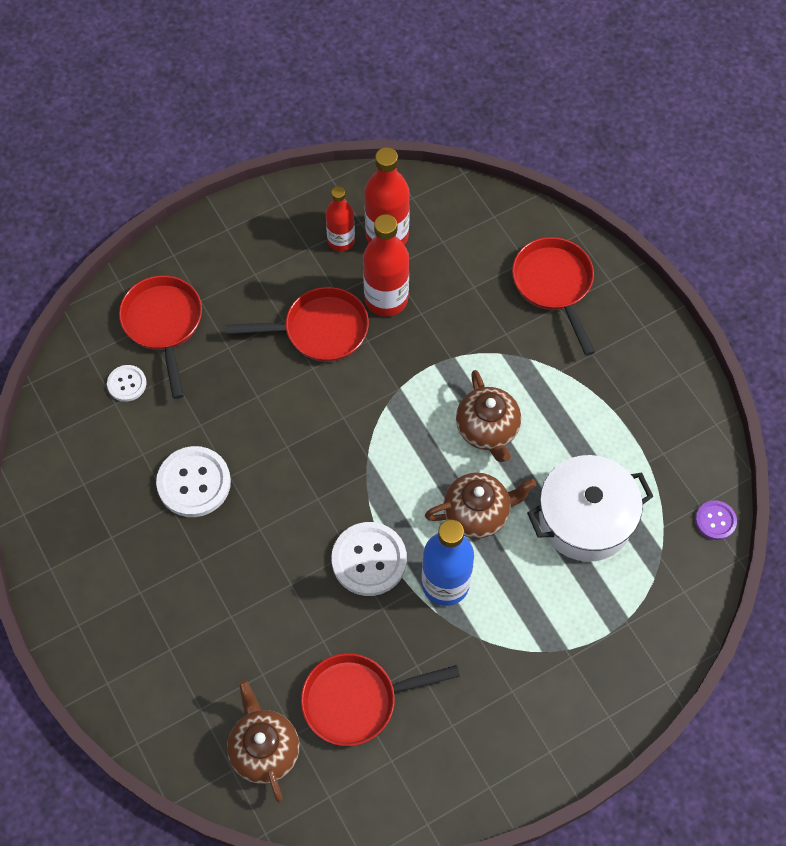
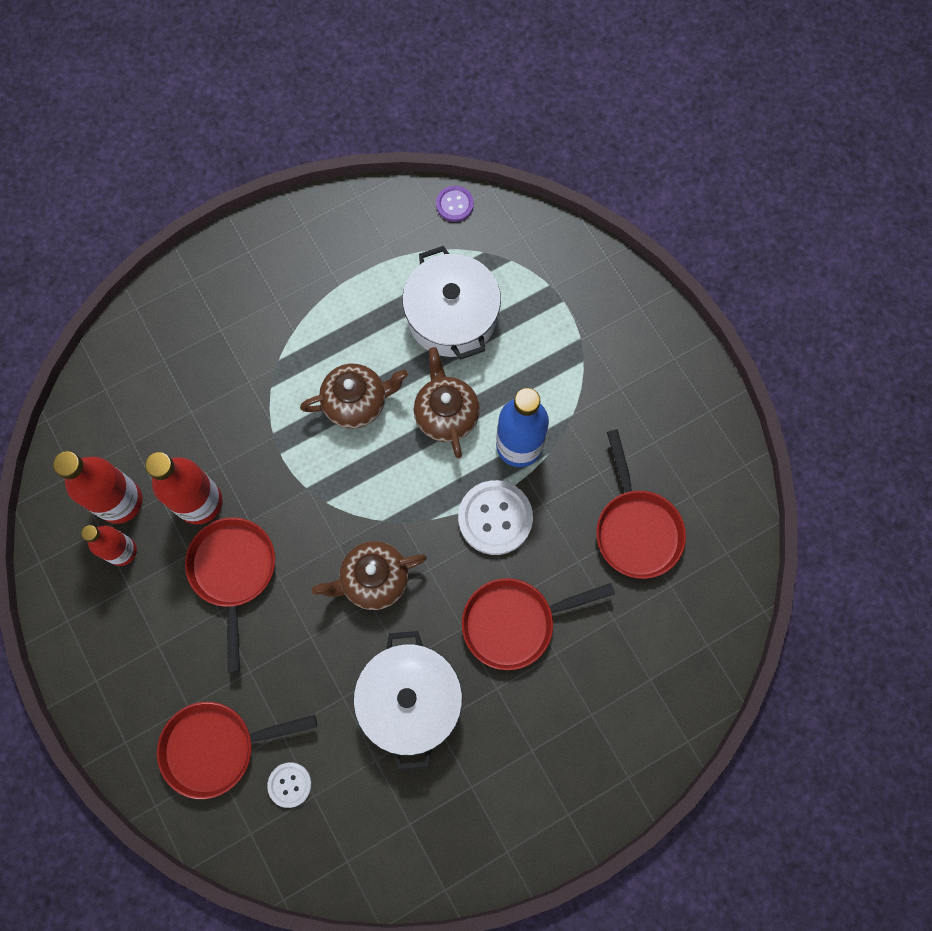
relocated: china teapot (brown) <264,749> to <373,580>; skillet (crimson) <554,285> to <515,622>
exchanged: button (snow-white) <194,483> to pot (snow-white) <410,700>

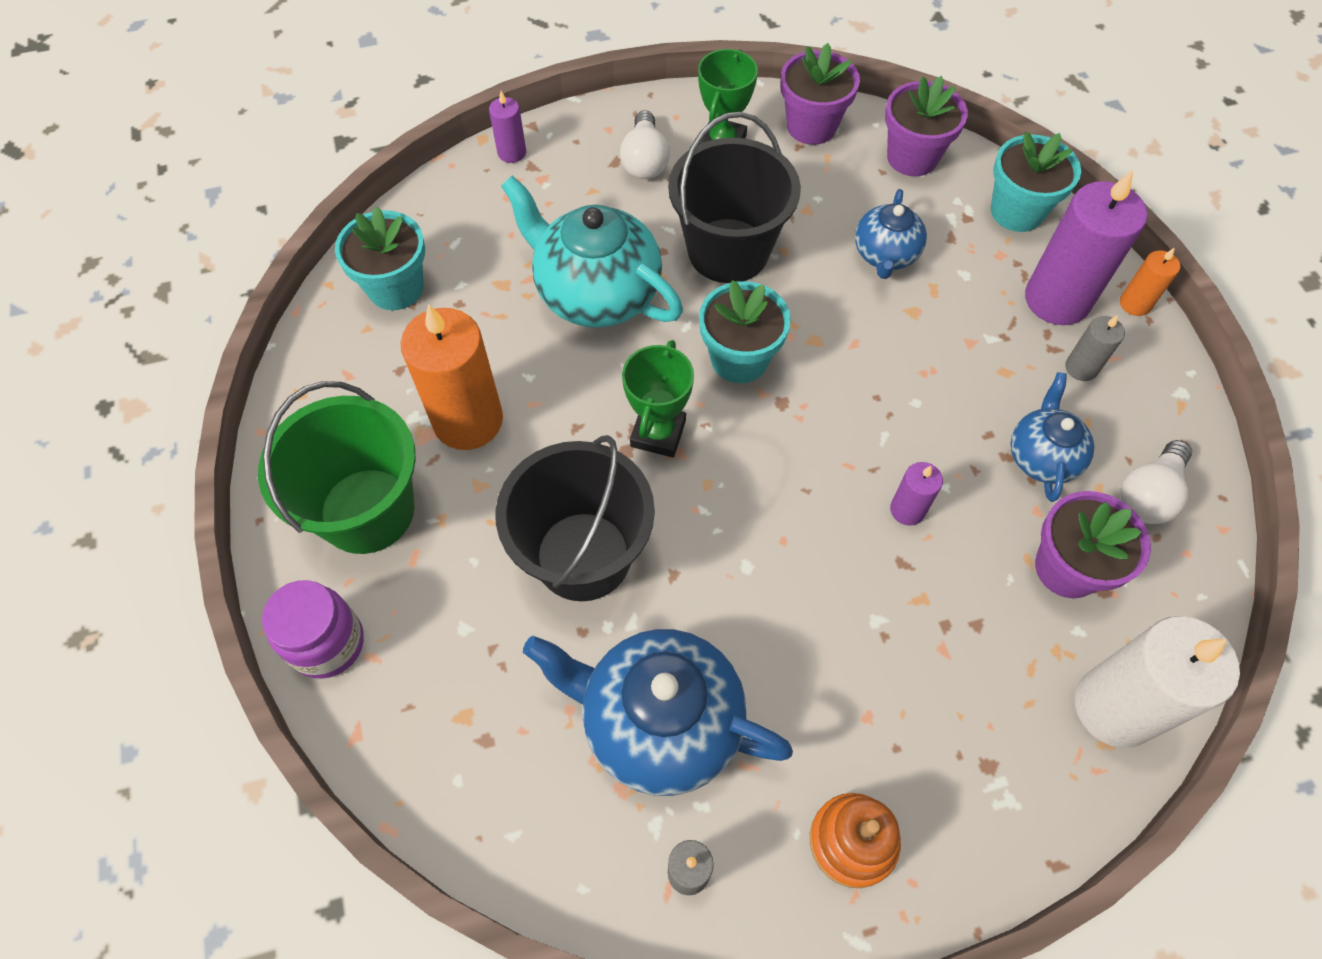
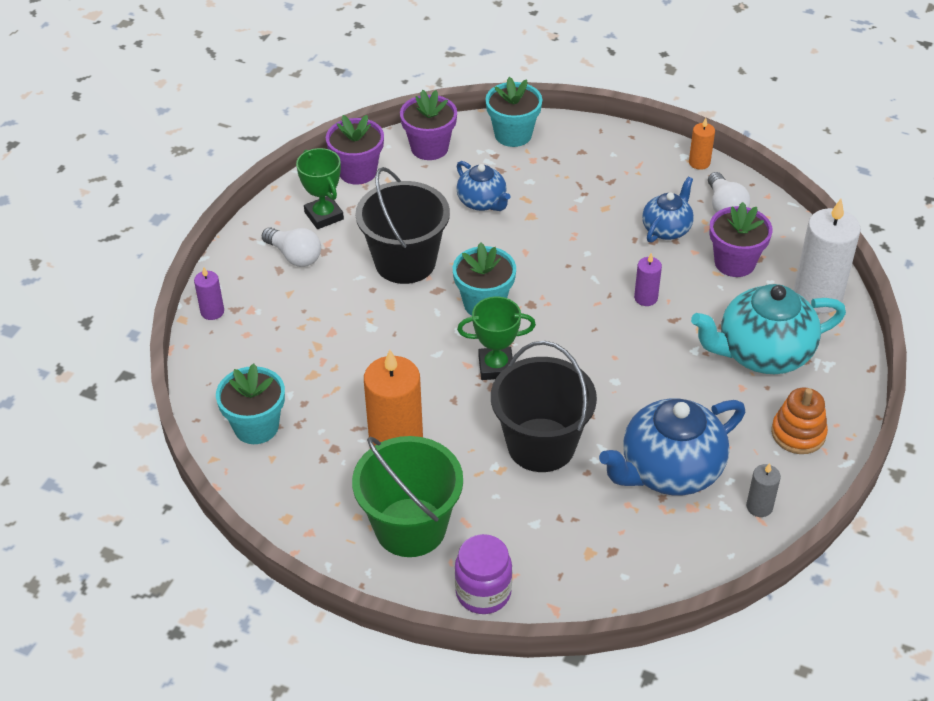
missing: candle (purple) <1057,300>; candle (ash-grey) <1081,368>
relocated: china teapot (teal) <596,293> to <762,353>; candle (orange-coloured) <1135,304> to <699,163>
spun: award cup (green) <658,433> = <496,367> 60 degrees counterclockwise; china teapot (cobalt) <1042,456> = <667,229> 75 degrees clockwise

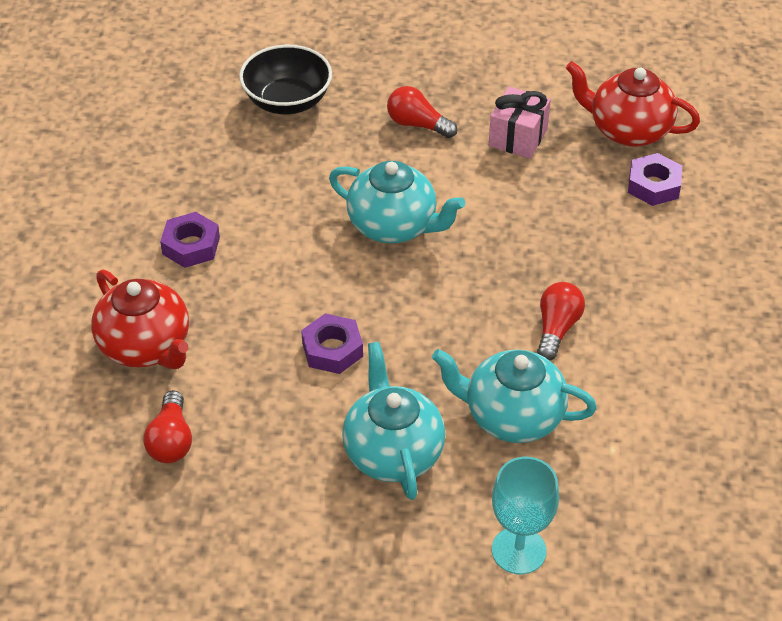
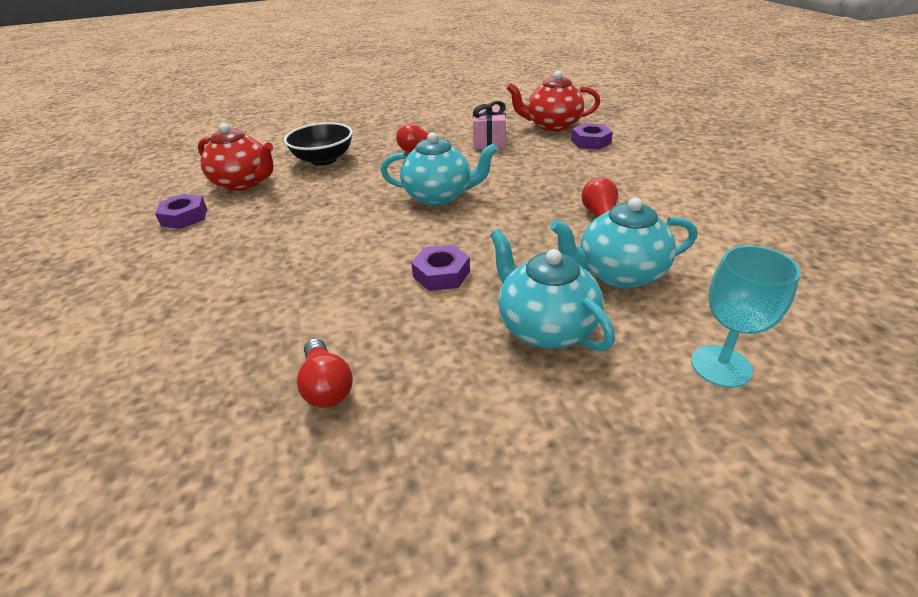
relocated: china teapot (crimson) <146,346> to <244,183>; nut (purple) <191,246> to <184,217>

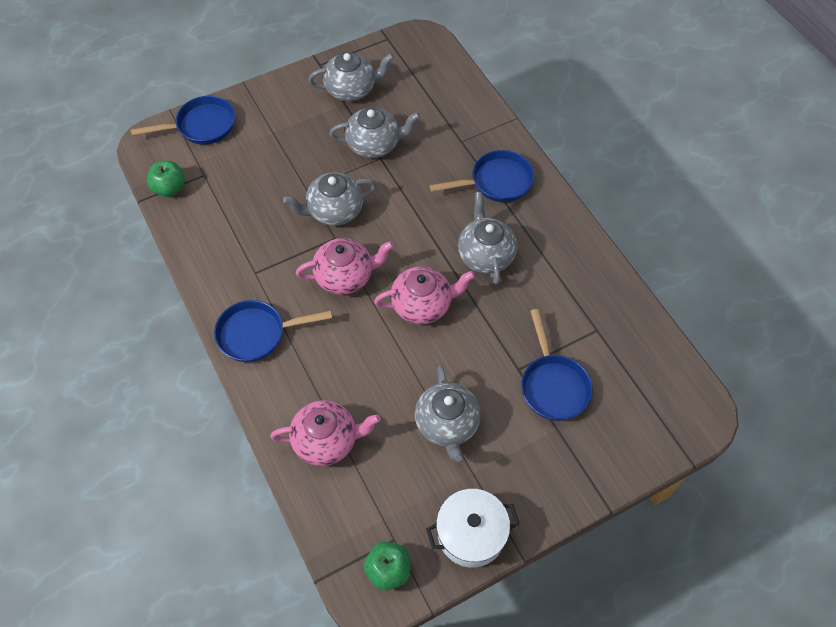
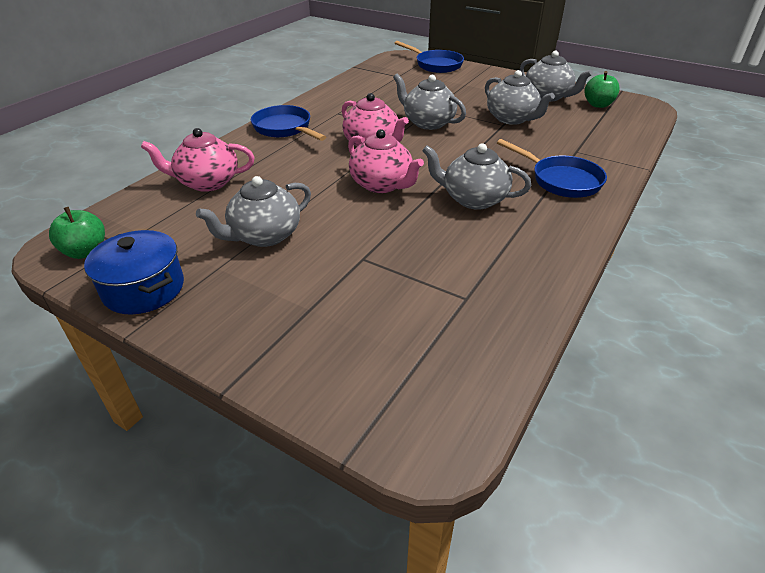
missing: skillet (cobalt) <553,385>
relocated: toy apple (green) <169,188> to <598,105>
colour: pot (snow-white) <471,534> to pot (cobalt) <144,289>
spun: china teapot (pink) <326,440> = <207,182> 120 degrees clockwise; china teapot (ash-grey) <485,255> = <473,199> 120 degrees counterclockwise

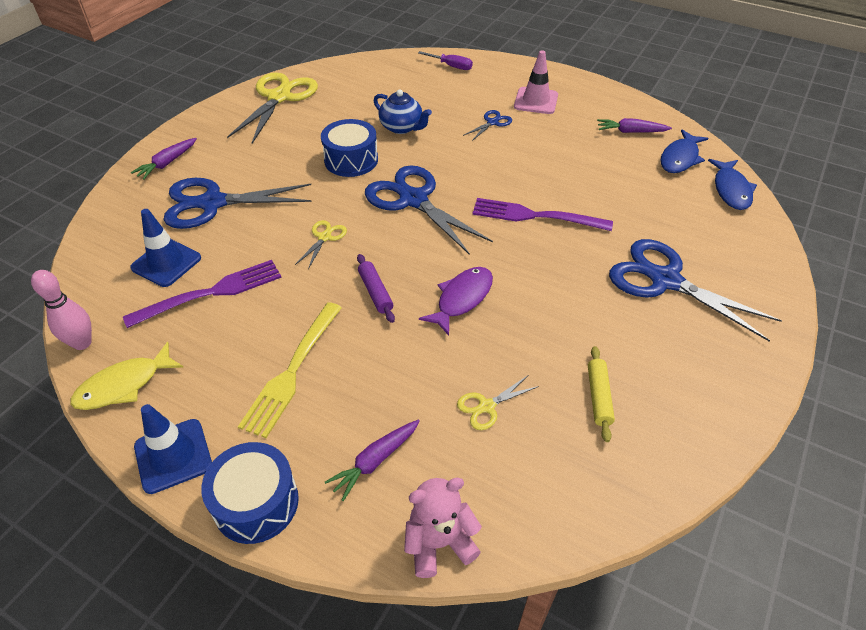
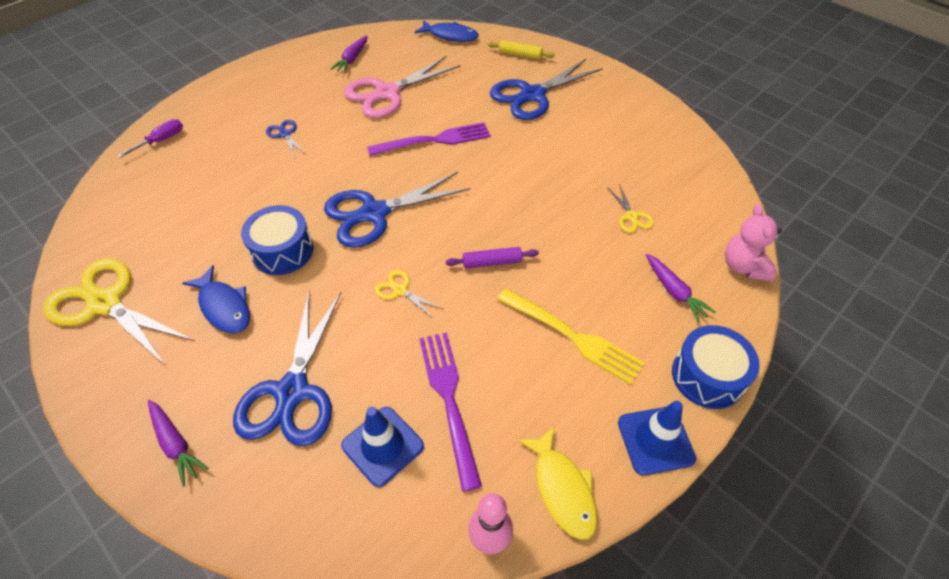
missing: china teapot (cobalt) <402,127>; toy fish (purple) <462,299>; traffic cone (pink) <536,101>
appeared: scissors (pink) <387,93>
relocated: dough roller (yellow) <598,397> to <520,55>; toy fish (cobalt) <680,158> to <224,307>
spun: dinner fork (purple) <535,216> = <434,140> 135 degrees counterclockwise

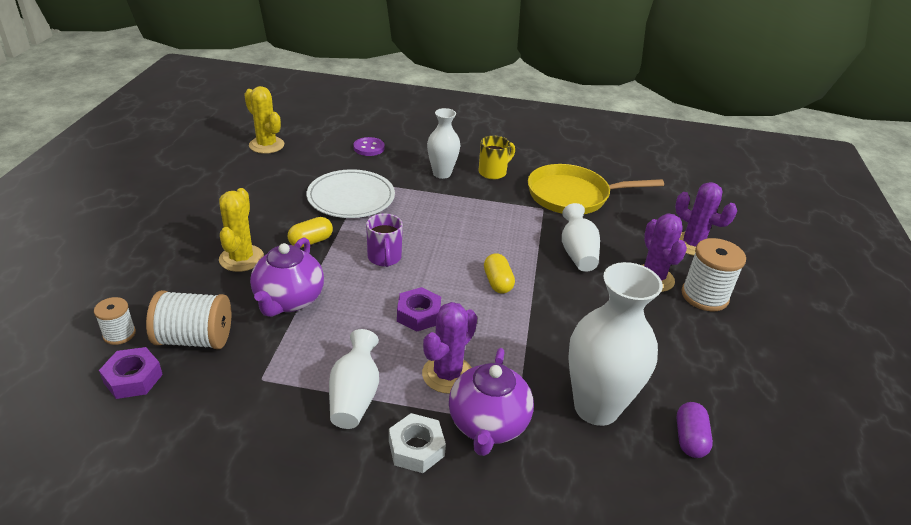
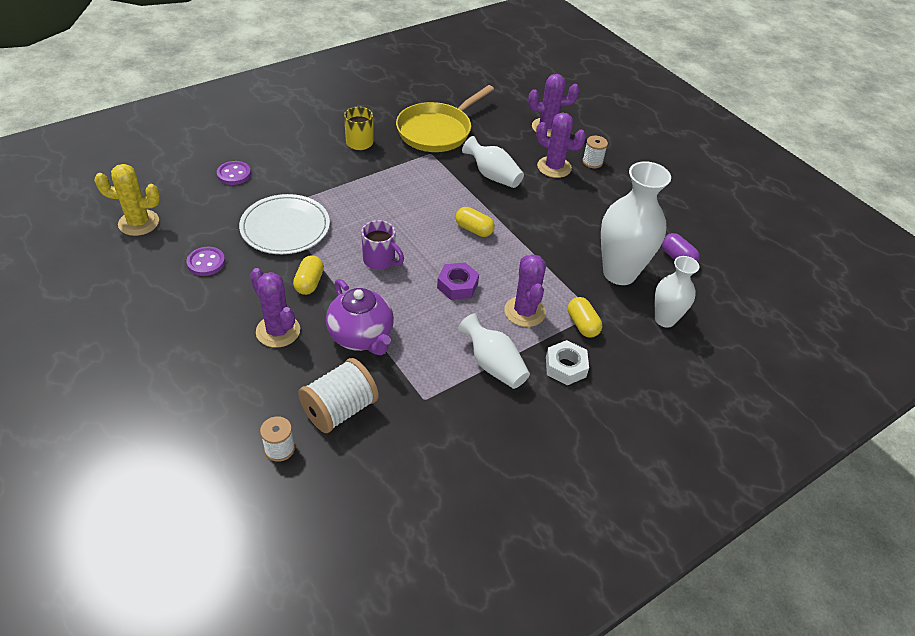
missing: nut (purple) <133,378>
appeared: button (purple) <206,262>
relocated: vase (snow-white) <442,173> to <665,319>
exchanged: china teapot (purple) <487,425> to capsule (yellow) <582,325>
colour: prickly plant (yellow) <241,258> to prickly plant (purple) <278,331>
size: reel of thread (snow-white) <704,296> = <592,162> x0.57

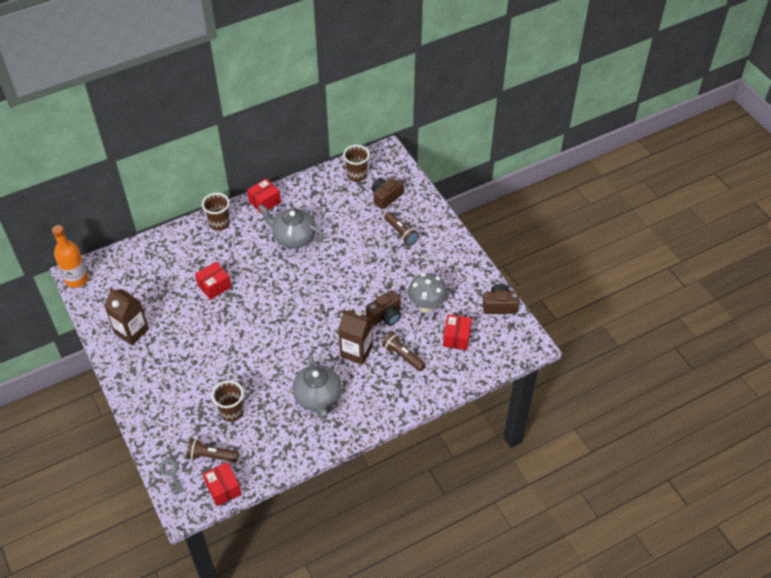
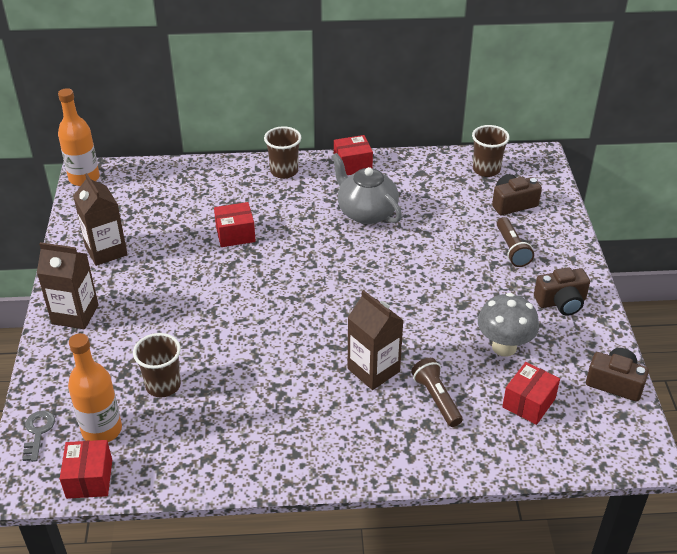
missing: china teapot (ash-grey) <318,397>
appeared: juice carton (brown) <75,314>
relocated: photo camera (brown) <385,315> to <561,302>
exchanged: torch (brown) <211,456> to flask (orange-coloured) <102,430>

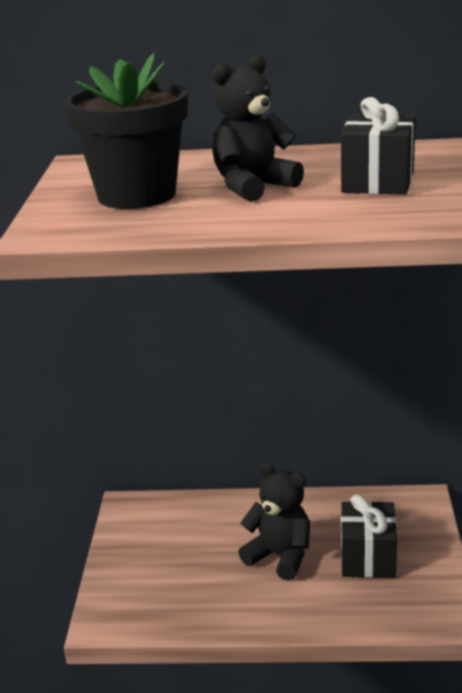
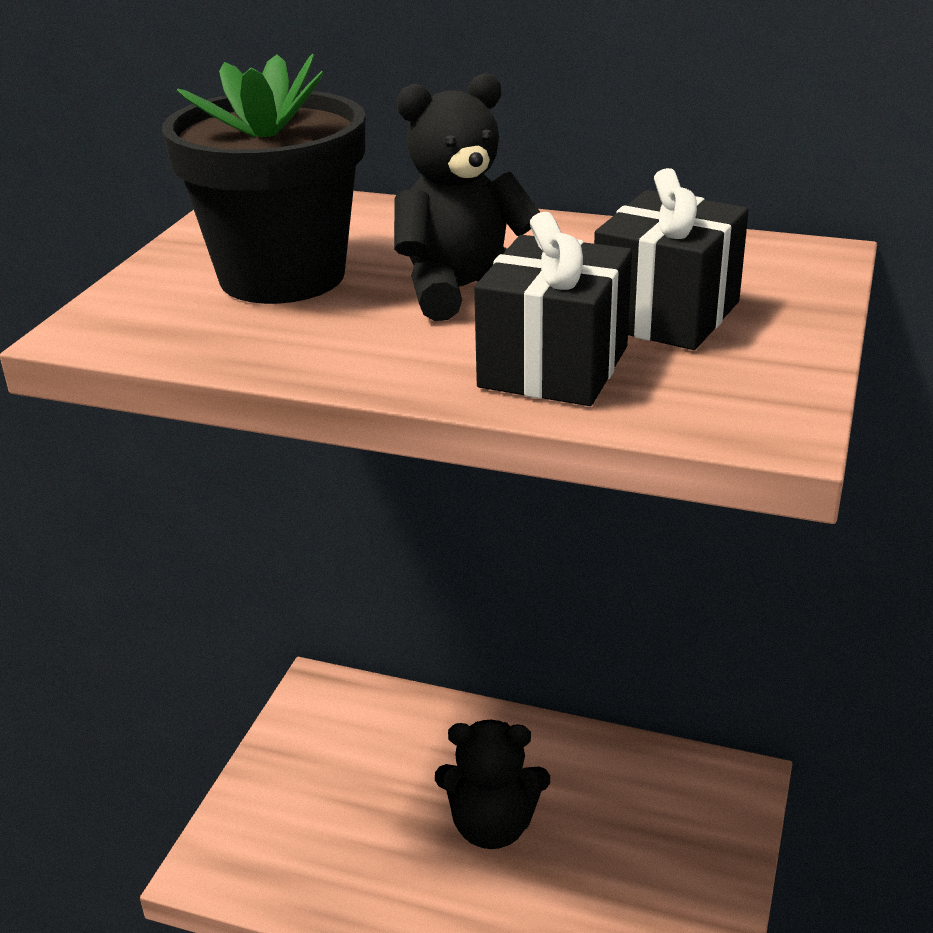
relocated: present (ebony) <368,558> to <553,367>
spun: teddy (ebony) <280,556> = <492,826> 135 degrees clockwise

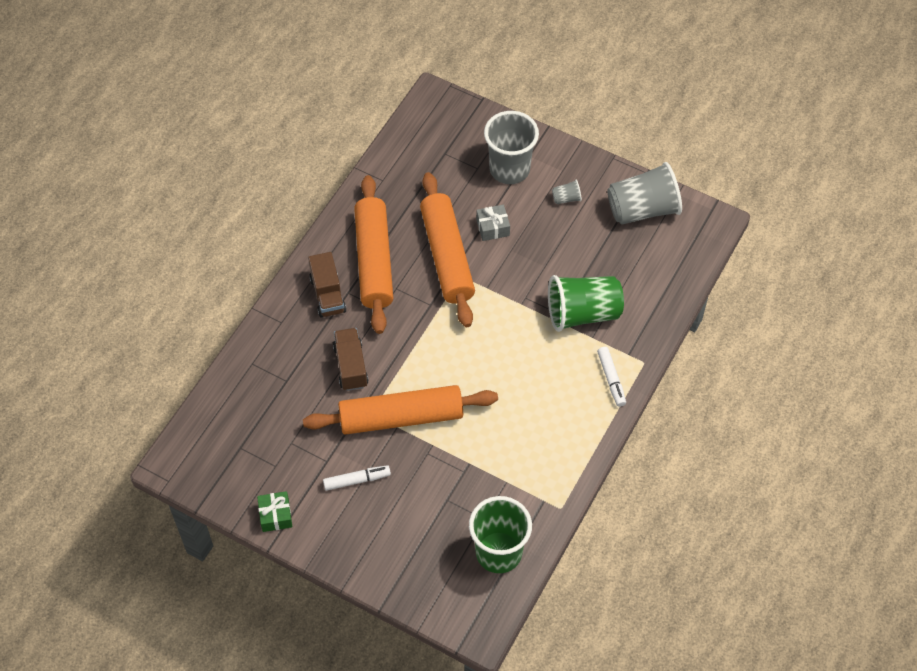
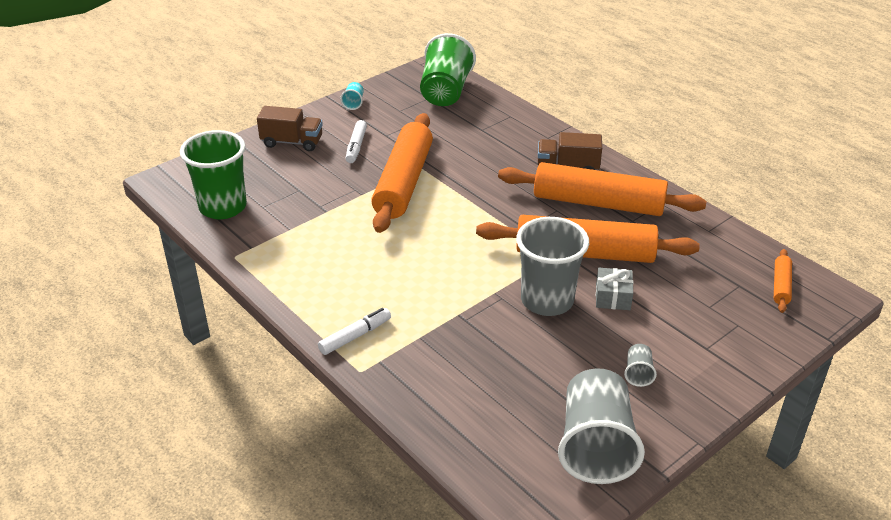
appeared: dough roller (orange-coloured) <781,286>
relocated: toy truck (brown) <351,366> to <292,142>; cup (ash-grey) <509,169> to <547,300>; cup (green) <582,313> to <445,92>
exchanged: present (green) <275,515> to cup (teal) <353,103>
spun: marker pen (snow-white) <611,379> = <355,336> 135 degrees clockwise

